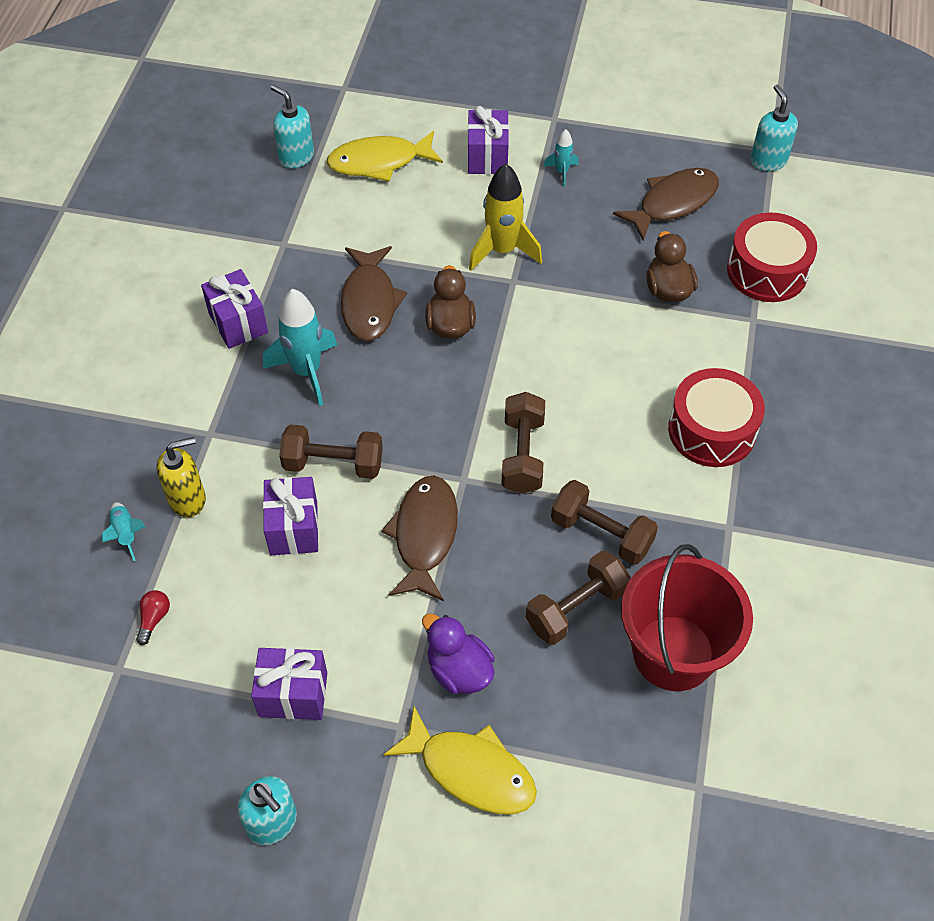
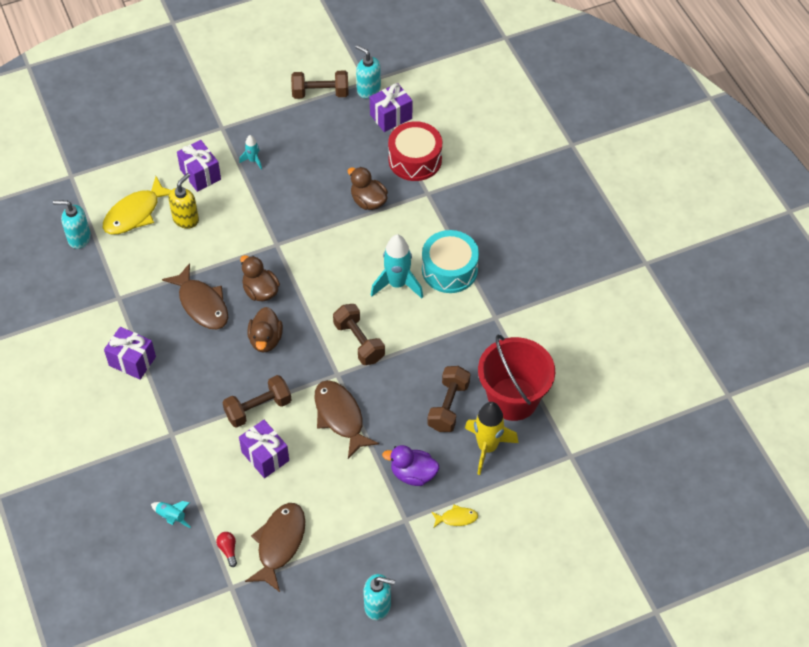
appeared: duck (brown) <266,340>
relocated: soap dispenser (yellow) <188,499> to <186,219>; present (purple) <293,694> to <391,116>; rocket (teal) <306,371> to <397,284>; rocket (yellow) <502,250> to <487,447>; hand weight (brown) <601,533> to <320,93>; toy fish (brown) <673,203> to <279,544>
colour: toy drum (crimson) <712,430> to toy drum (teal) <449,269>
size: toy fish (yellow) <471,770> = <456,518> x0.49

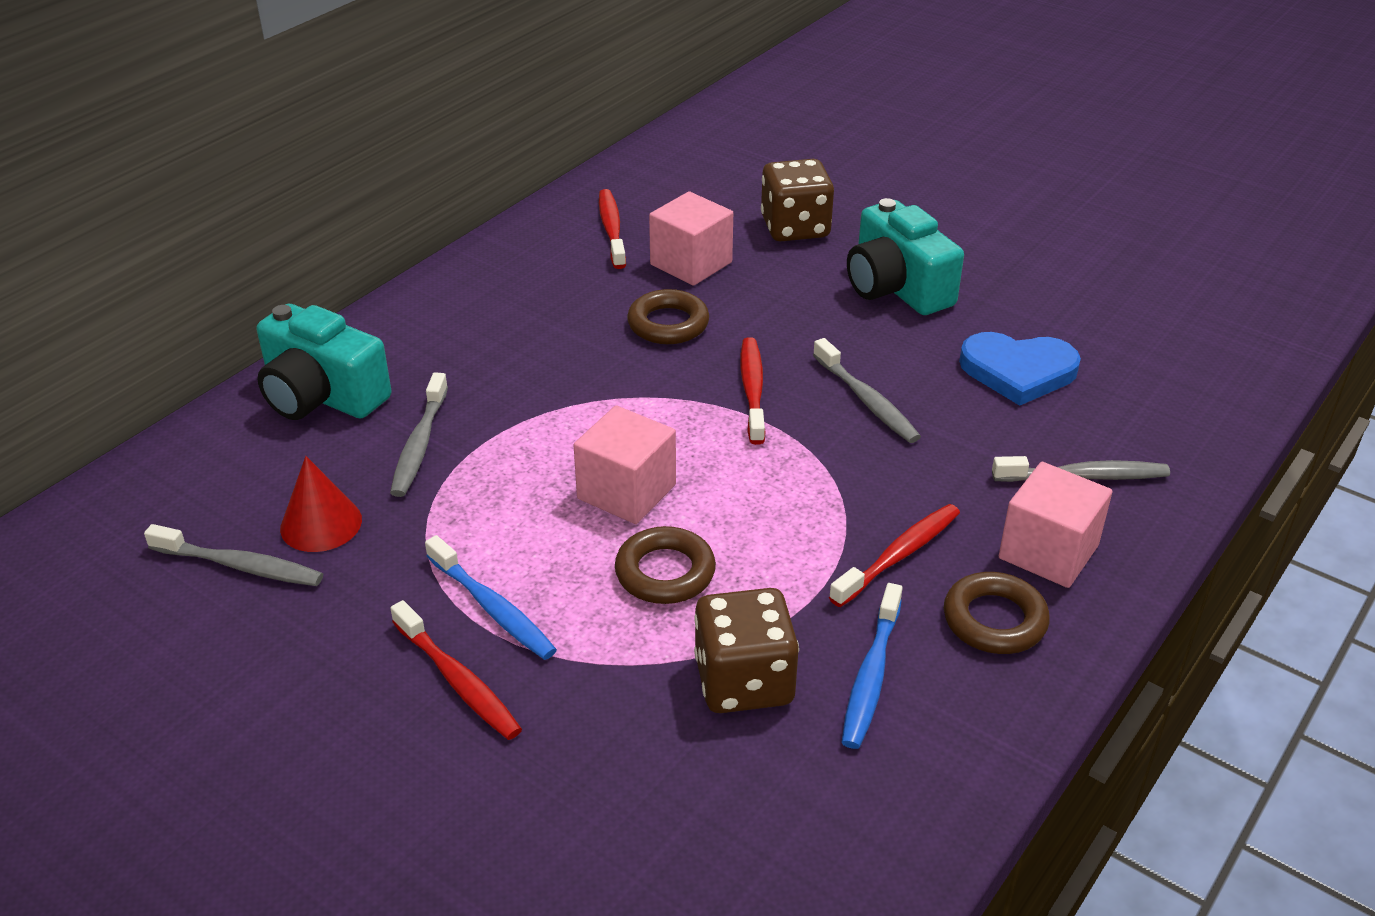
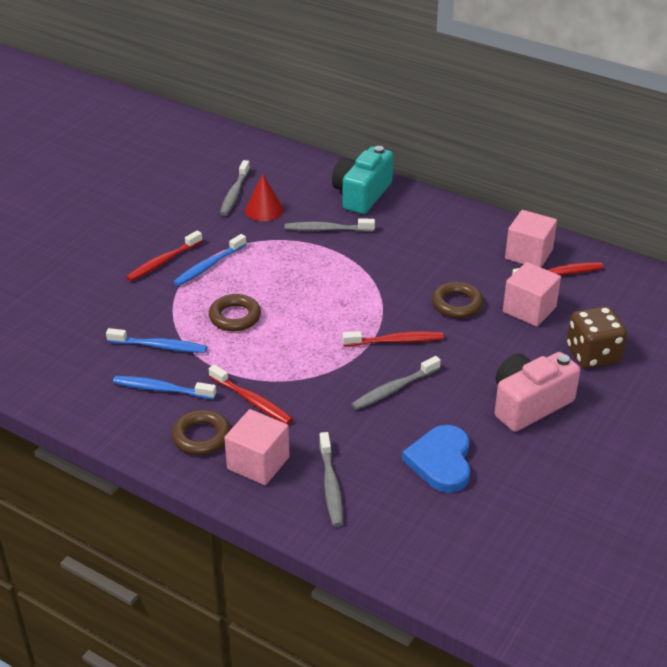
relocated: cube (pink) <626,491> to <528,254>
exchanged: dice (brown) <744,681> to toothbrush (cobalt) <159,346>
colour: photo camera (teal) <896,288> to photo camera (pink) <529,404>

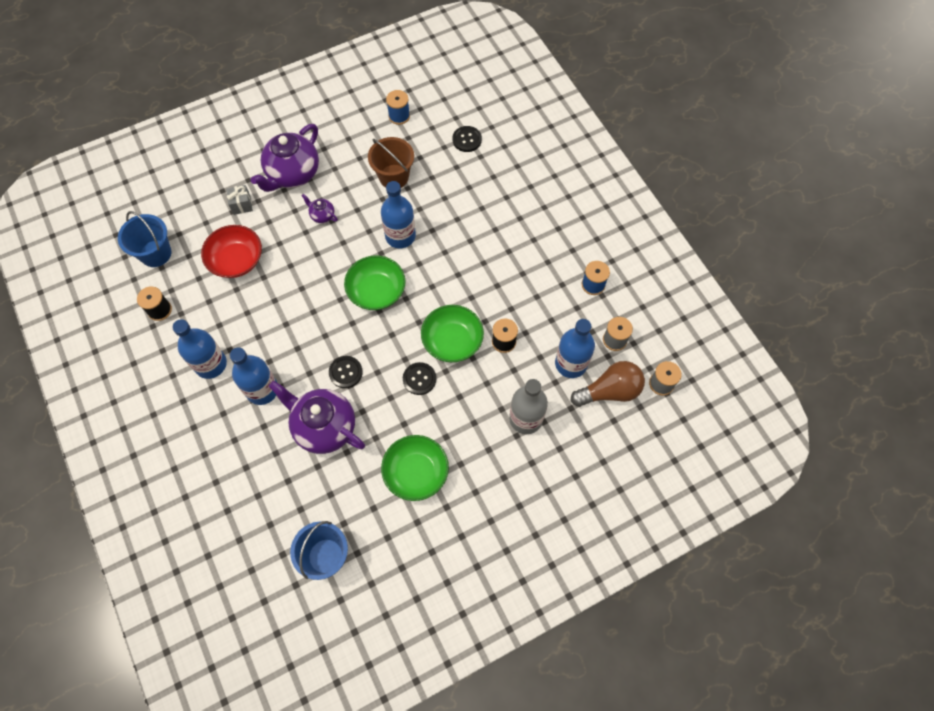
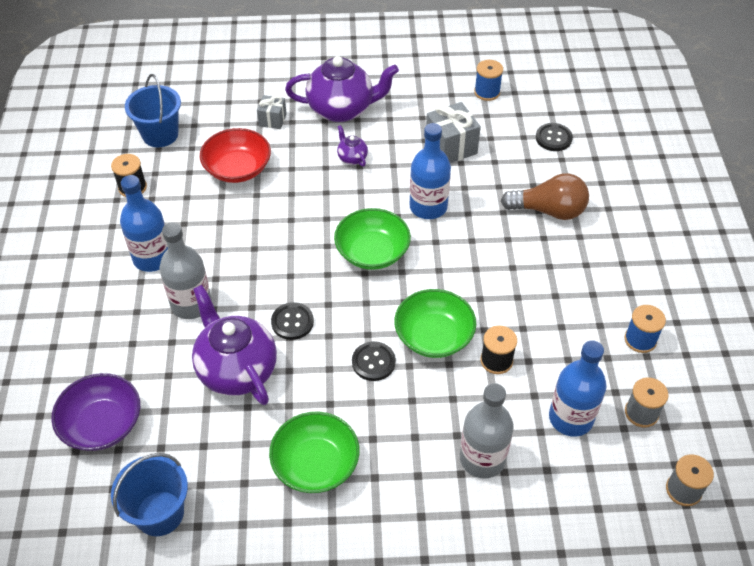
appeared: deep dish (purple) <102,424>
relocated: bulb (brown) <610,391> to <549,210>
exchanged: sand bucket (brown) <394,177> to present (ash-grey) <451,147>
colour: flask (cobalt) <262,390> to flask (ash-grey) <191,304>
spun: china teapot (purple) <293,174> = <342,109> 150 degrees counterclockwise

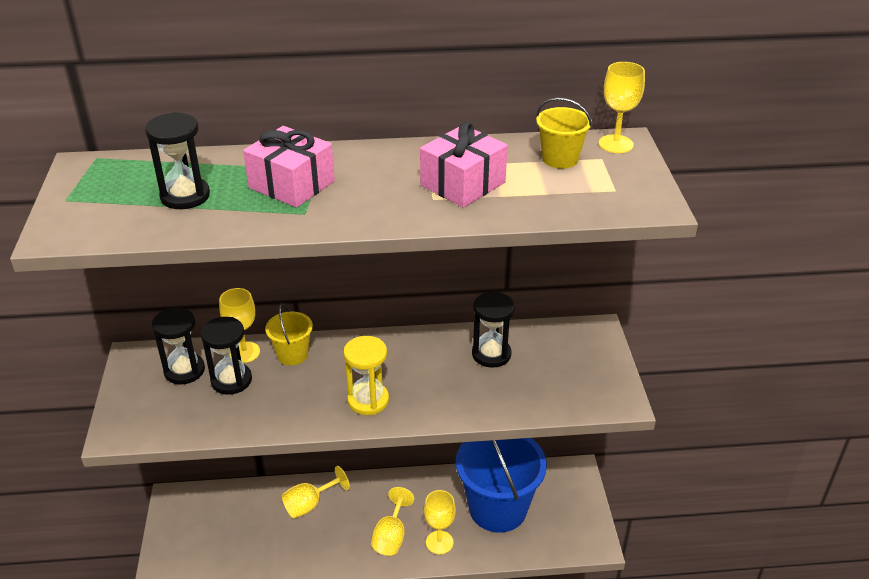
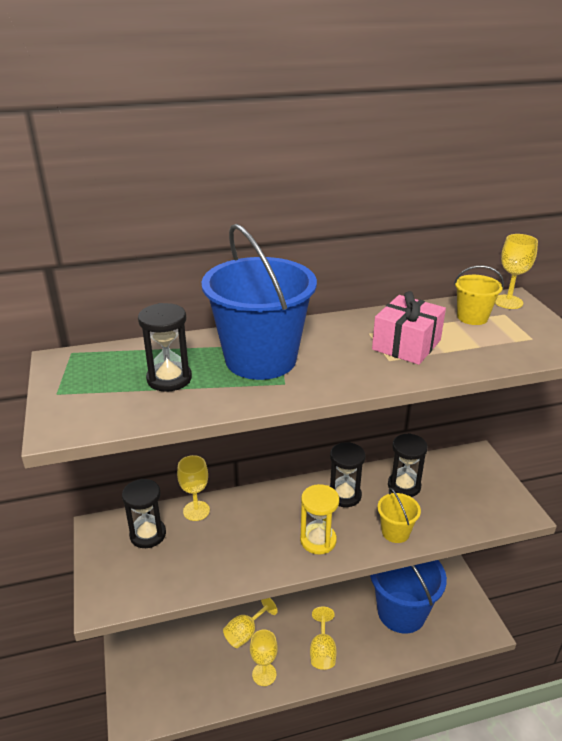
relocated: hourglass (ebony) <231,380> to <344,495>; sand bucket (yellow) <292,354> to <395,532>; goblet (yellow) <439,542> to <264,674>
exchanged: present (pink) <291,184> to sand bucket (cobalt) <260,359>

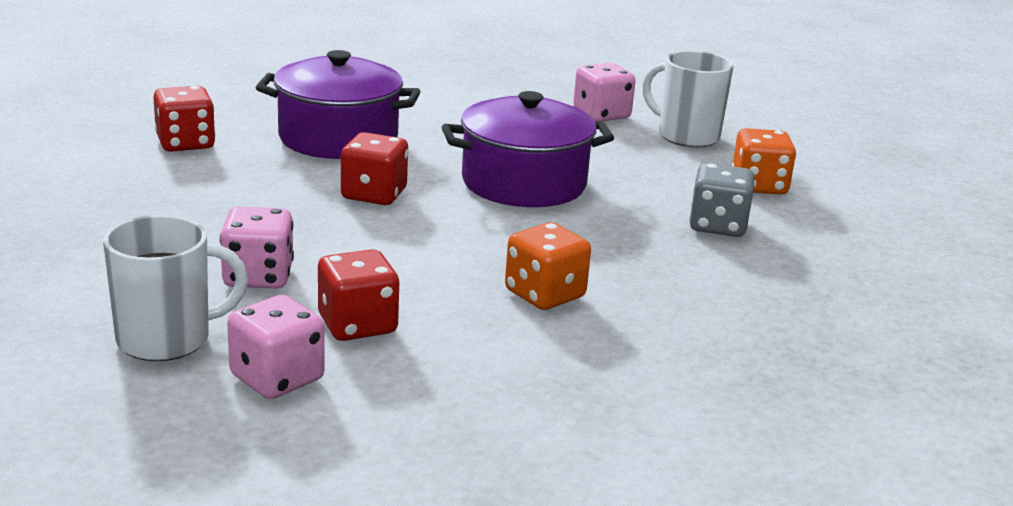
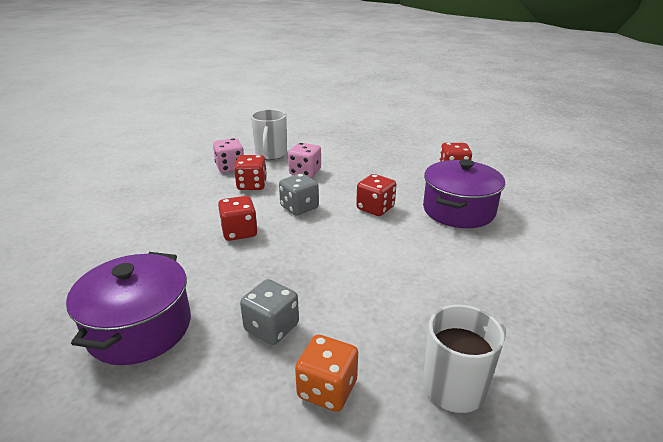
missing: dice (pink) <601,114>
appeared: dice (ash-grey) <299,207>
relocated: pot (purple) <524,183> to <140,328>
colour: dice (orange-coloured) <544,294> to dice (crimson) <239,232>

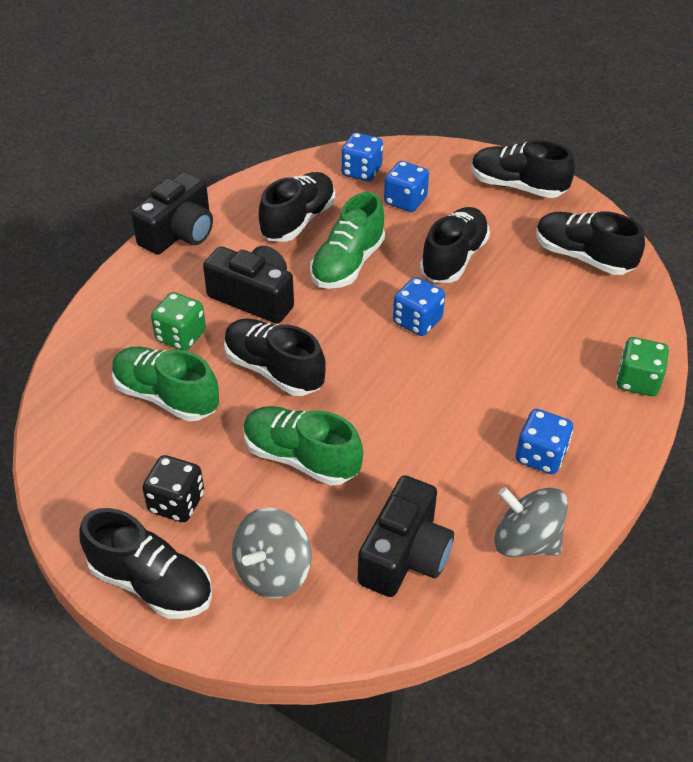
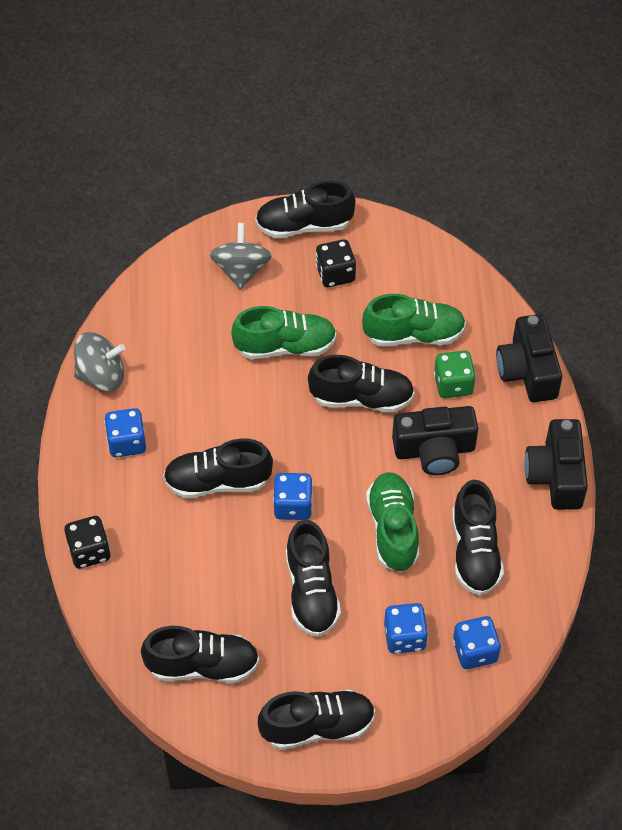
appeared: shoe (ebony) <217,481>
relocated: photo camera (ebony) <405,555> to <527,371>
colour: dice (green) <637,381> to dice (ebony) <89,551>

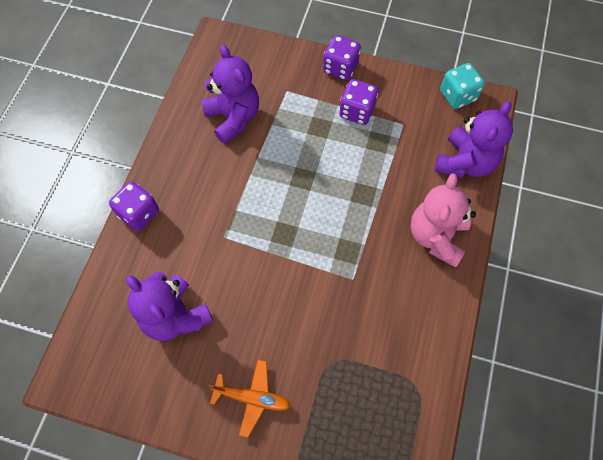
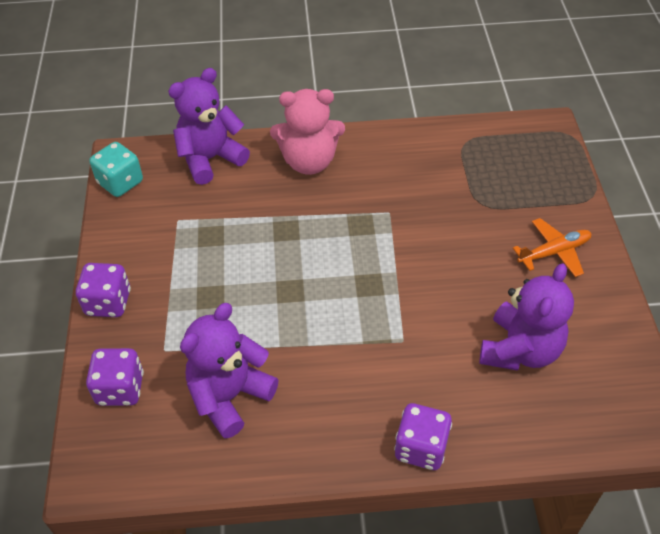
relocated: dice (purple) <357,111> to <120,389>
spun: plane (orange-coloured) <252,398> = <554,252> 75 degrees clockwise; teddy (purple) <465,162> = <210,159> 45 degrees counterclockwise

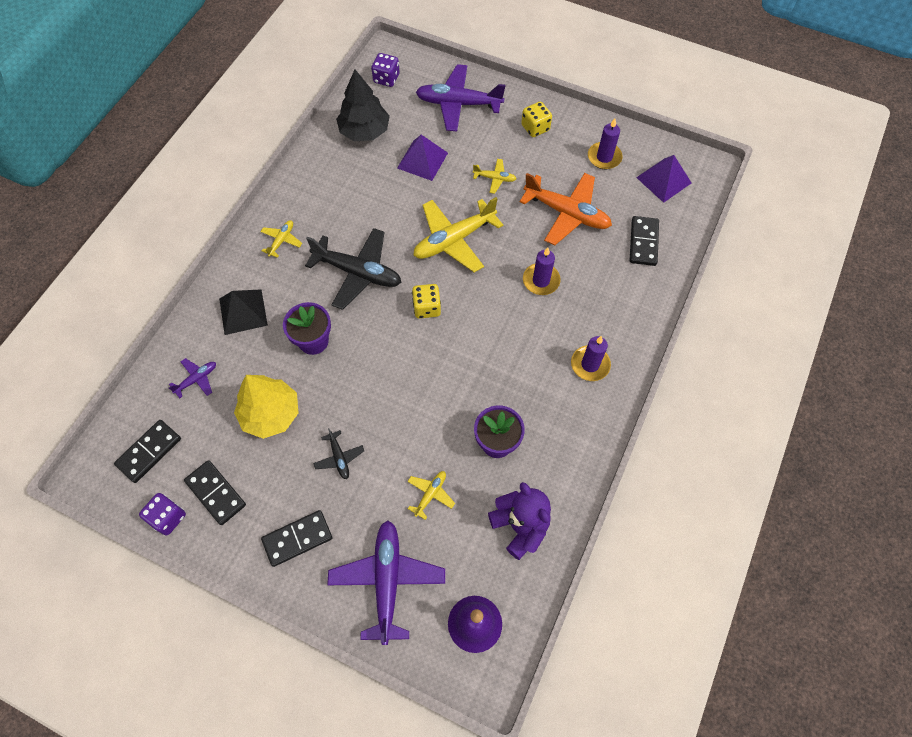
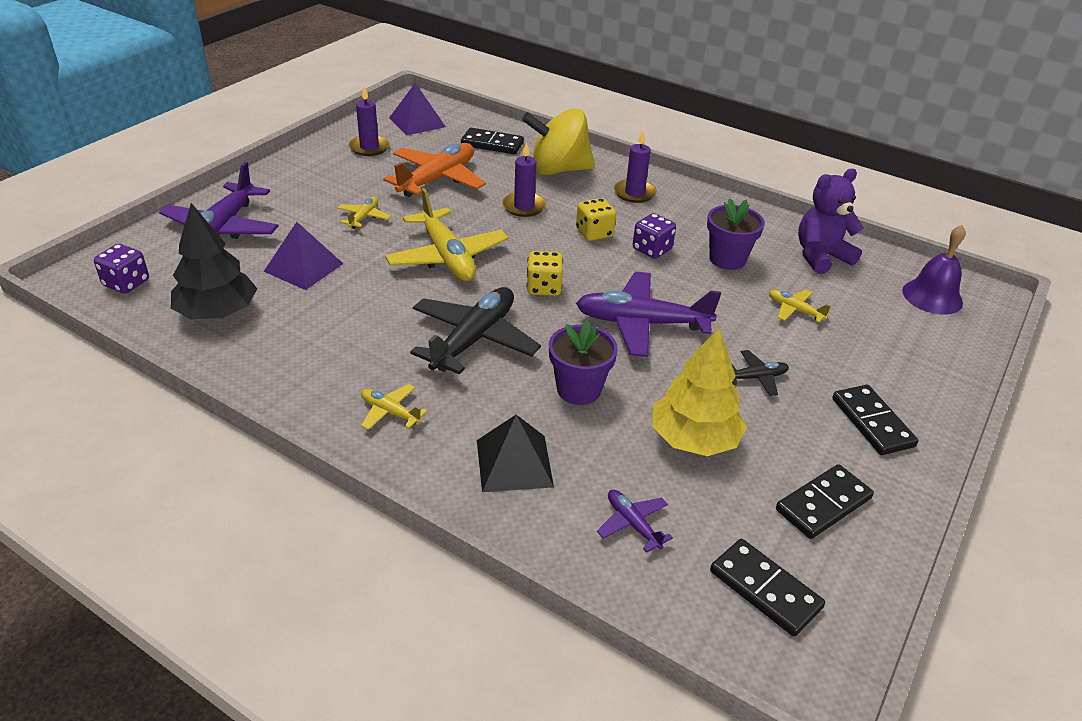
appeared: toy top (yellow) <558,170>
relocated: dice (purple) <168,517> to <652,250>; plane (purple) <387,581> to <641,323>; dice (yellow) <535,128> to <594,233>

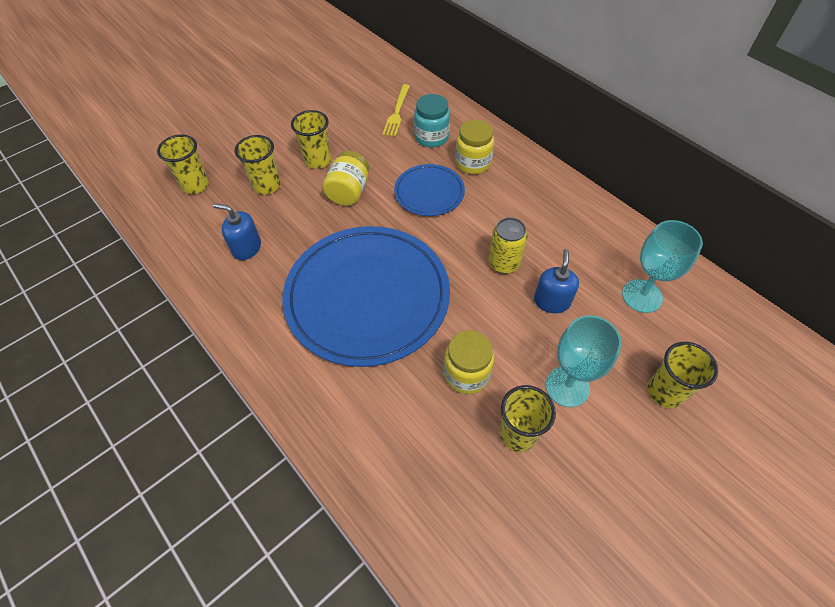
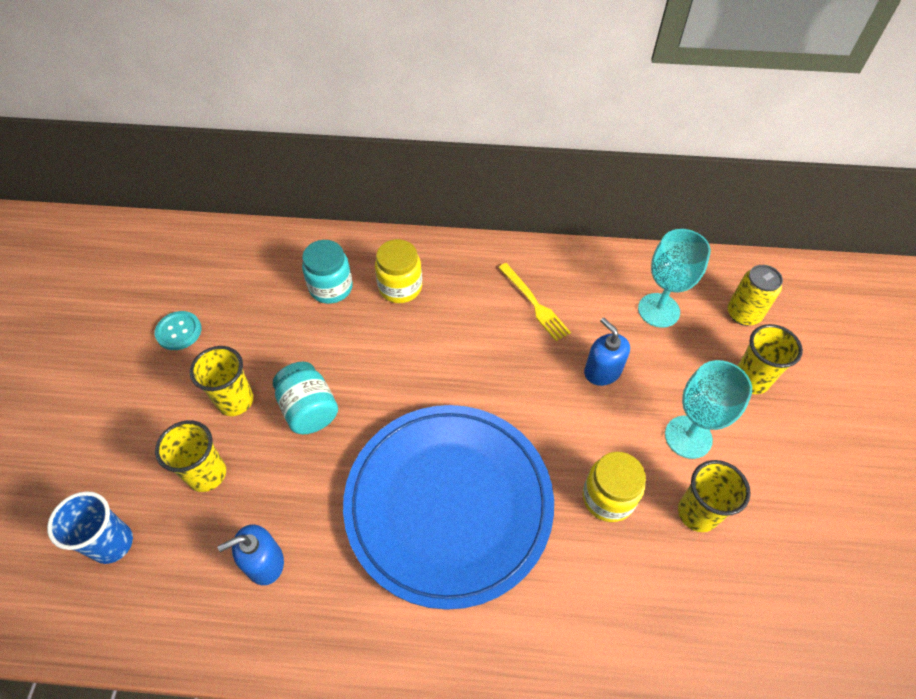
missing: flat dish (cobalt) <429,192>
appeared: button (teal) <179,331>
relocated: dinner fork (yellow) <397,112> to <534,303>; soda can (yellow) <503,263> to <743,314>
colour: cup (yellow) <195,185> to cup (cobalt) <112,543>; jar (yellow) <349,192> to jar (teal) <309,410>

